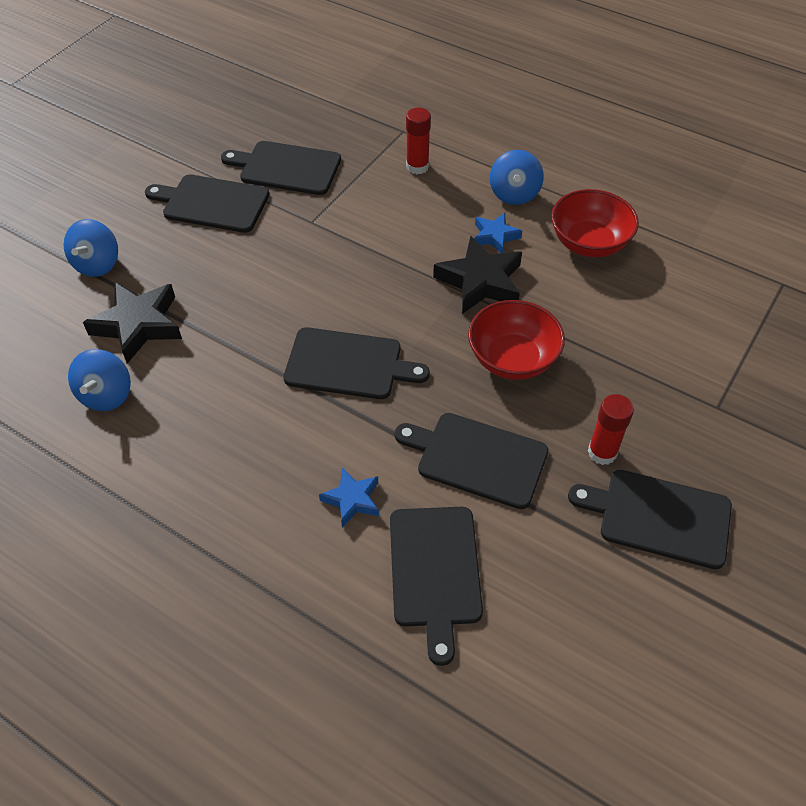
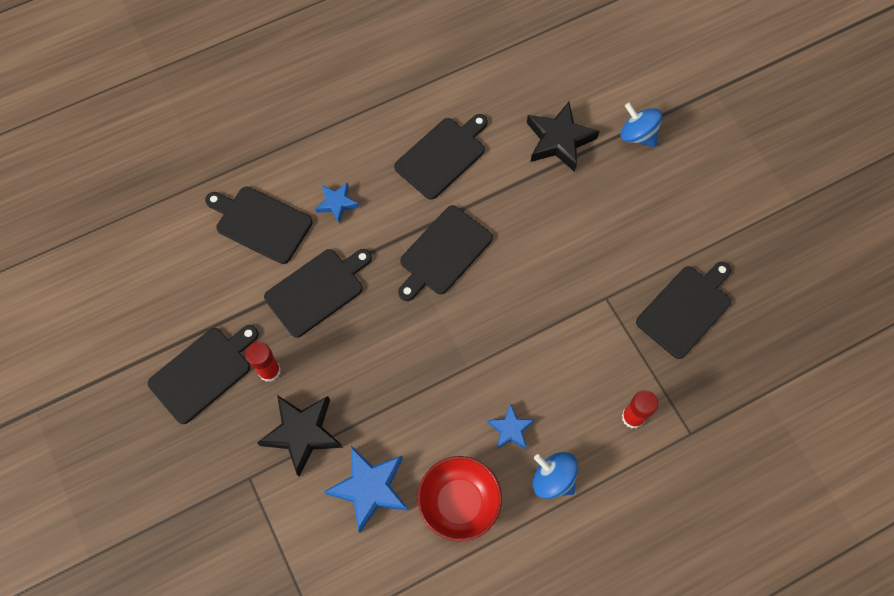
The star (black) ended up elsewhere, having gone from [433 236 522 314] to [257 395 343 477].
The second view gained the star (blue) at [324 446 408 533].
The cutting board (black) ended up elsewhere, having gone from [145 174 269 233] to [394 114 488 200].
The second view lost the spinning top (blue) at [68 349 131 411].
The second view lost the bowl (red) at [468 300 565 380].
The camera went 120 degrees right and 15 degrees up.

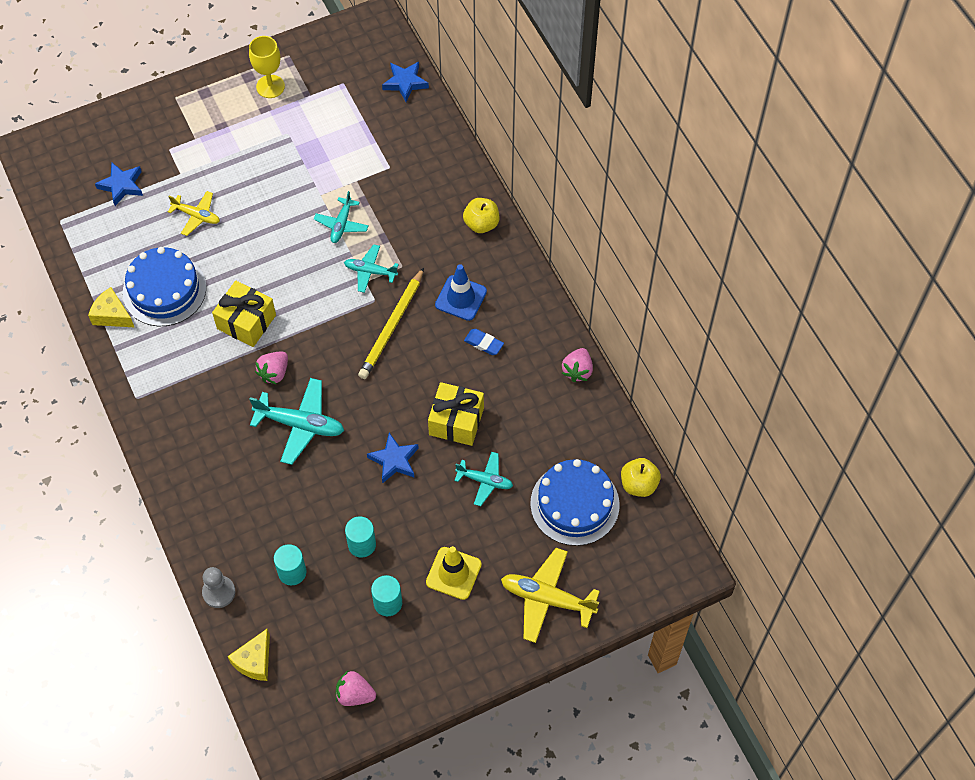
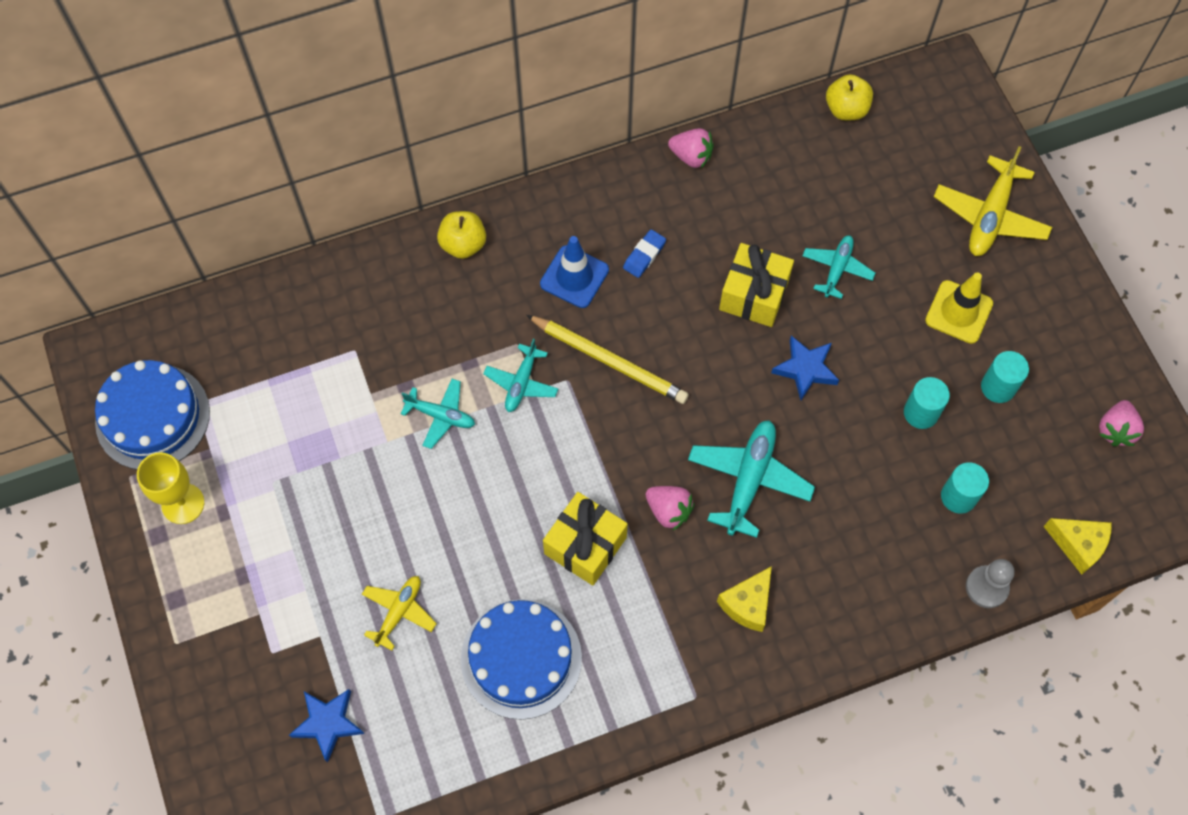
The cake (blue) ended up elsewhere, having gone from [530 459 620 546] to [95 360 210 470].
The cheese (yellow) ended up elsewhere, having gone from [88 287 134 327] to [717 566 772 632].
The second view lost the star (blue) at [382 62 429 102].
The camera went 85 degrees left and 5 degrees up.

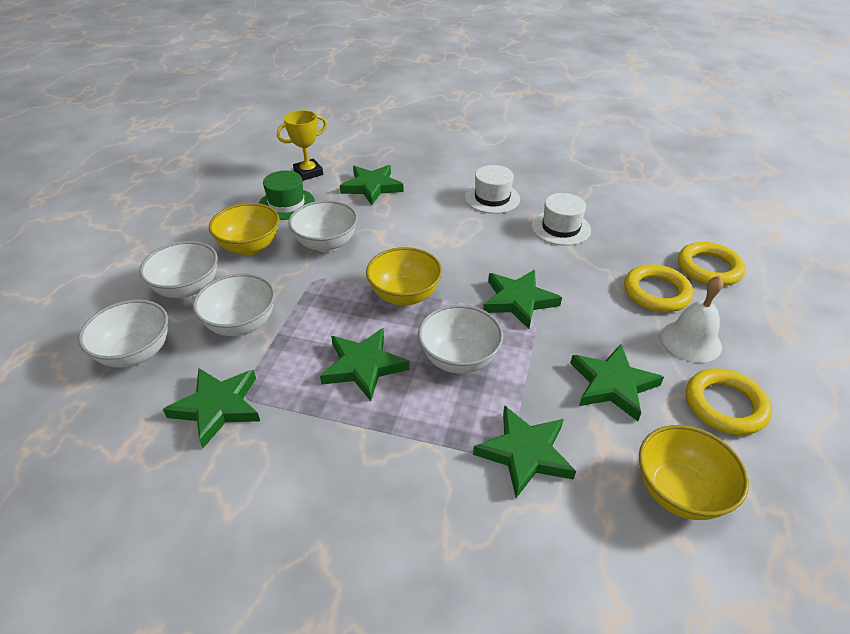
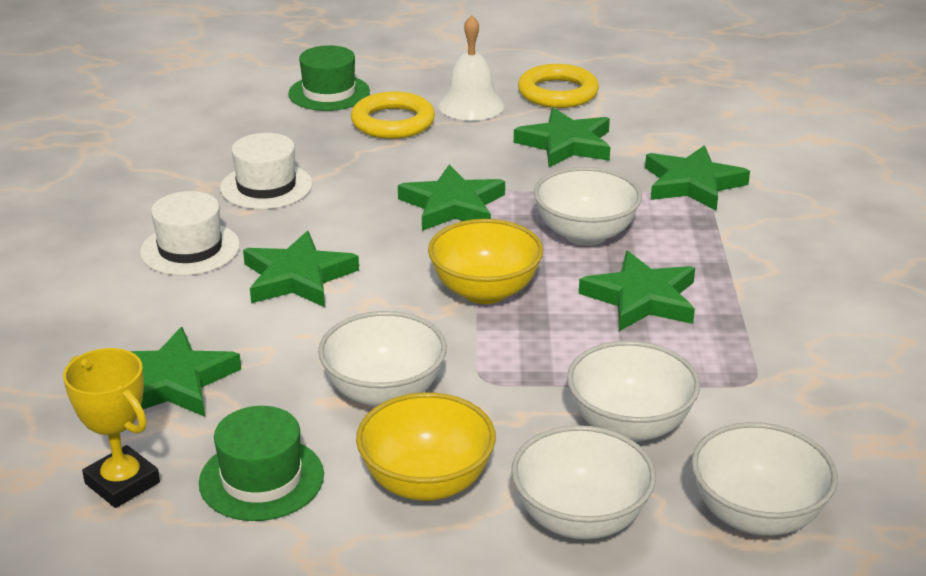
The star (green) ended up elsewhere, having gone from [163 368 260 448] to [243 231 359 307].
Where the ring (yellow) stood at [678 242 746 286], the hat (green) came to stand at [288 45 370 111].
The second view lost the bowl (yellow) at [639 425 749 520].
The camera went 105 degrees left and 10 degrees down.

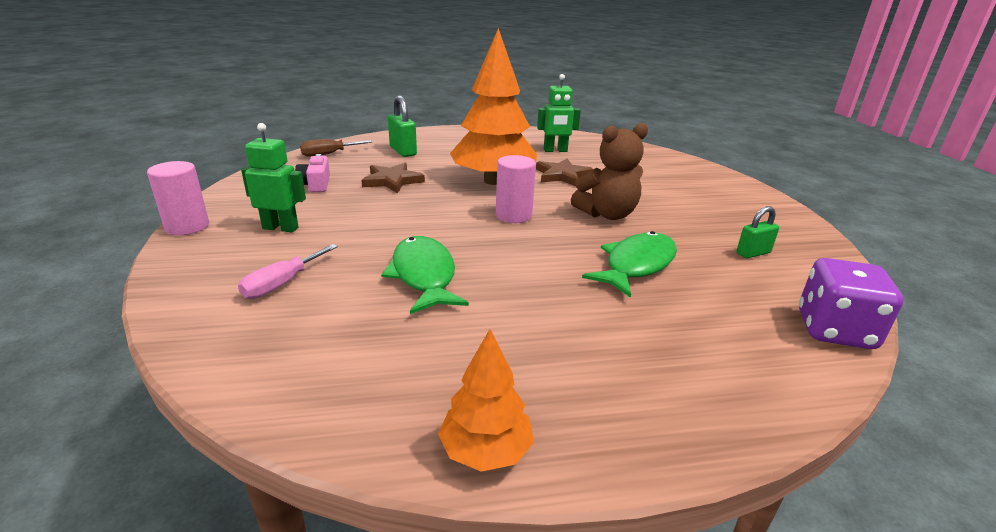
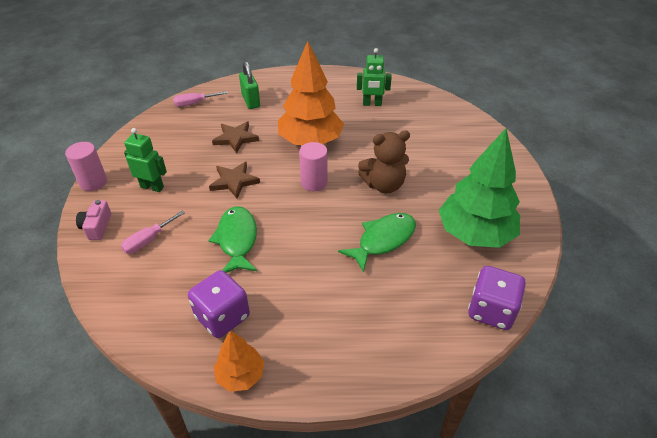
The camera (pink) ended up elsewhere, having gone from [295 154 330 192] to [76 200 111 240].
What was the screwdriver (brown) at [300 139 372 157] turned into the screwdriver (pink) at [173 91 228 107].
The second view gained the dice (purple) at [188 270 250 338].
The star (brown) ended up elsewhere, having gone from [536 158 593 186] to [209 162 260 199].
Where the padlock (green) stood at [736 206 779 258], the tree (green) came to stand at [439 128 520 248].
The camera went 10 degrees right and 15 degrees up.

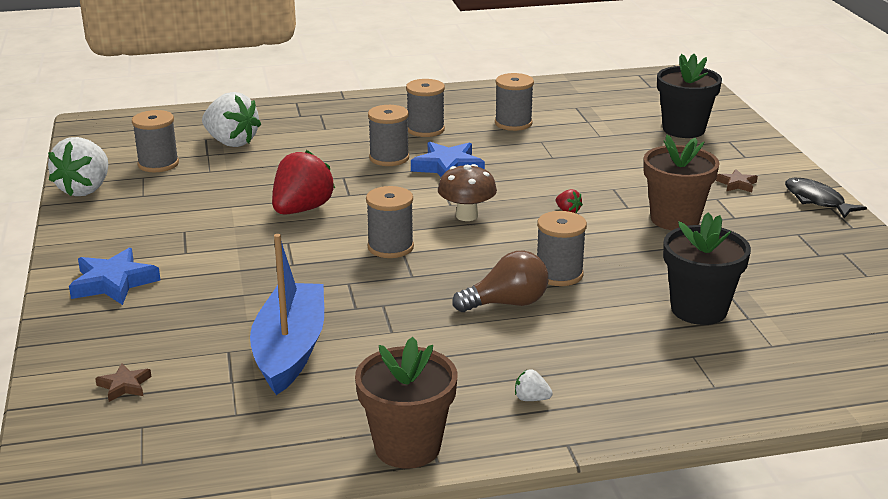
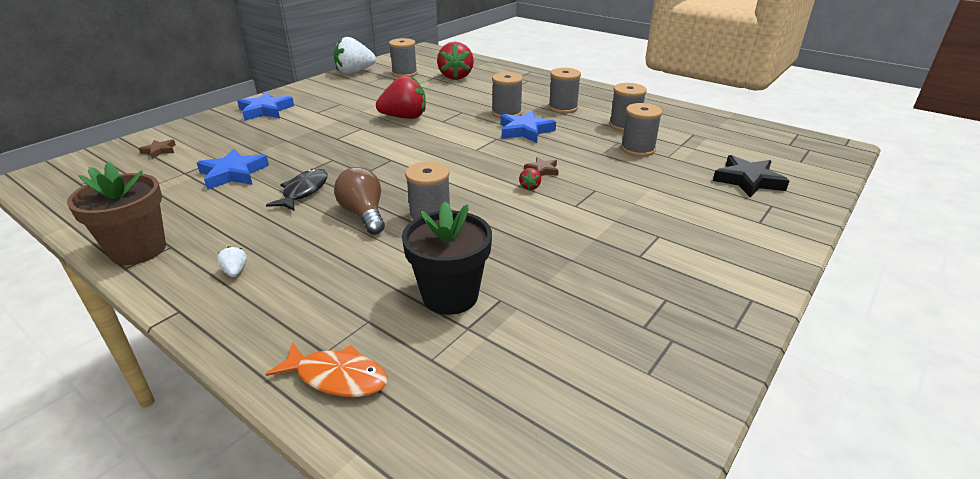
Where the boat (blue) stood at [250 234 324 395], the star (blue) came to stand at [197 149 269 190].
The fish (black) ended up elsewhere, having gone from [785 178 867 218] to [266 169 328 211].
The second view gained the fish (orange) at [266 342 388 397].
The light bulb (brown) at [452 250 548 312] ended up facing another way, 150 degrees counterclockwise from before.
What was the strawberry (white) at [202 92 261 147] turned into the strawberry (red) at [437 42 474 80].
The star (brown) ended up elsewhere, having gone from [716 169 758 192] to [524 157 559 176].
The spool (grey) ended up elsewhere, having gone from [366 186 414 258] to [621 103 662 157].
Where the flower pot (black) stood at [657 54 722 138], the star (black) came to stand at [713 155 790 198].
The second view lost the mushroom (brown) at [438 164 497 221].
The second view lost the flower pot (brown) at [643 135 720 230].
The camera went 50 degrees right and 5 degrees up.

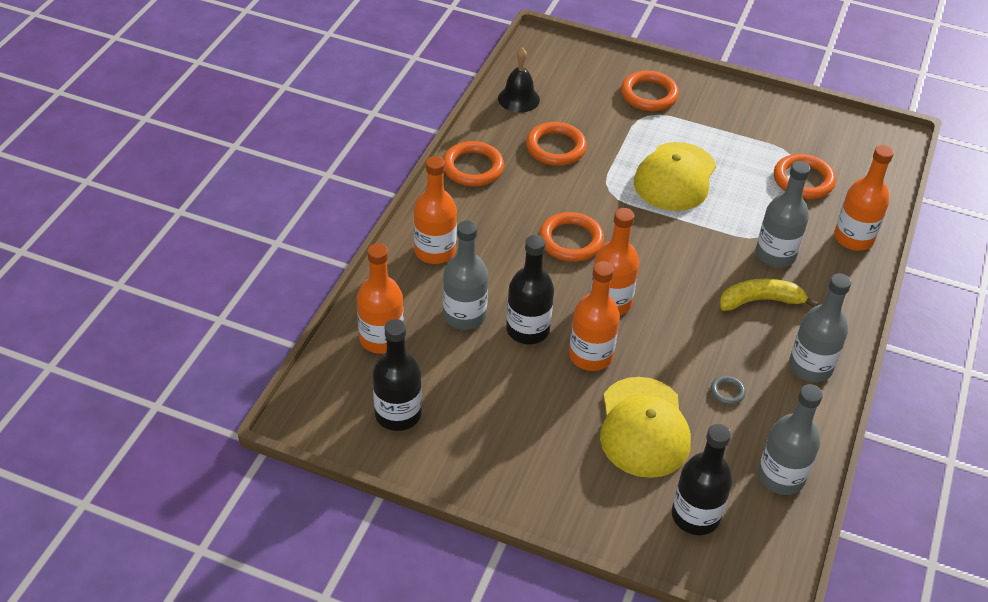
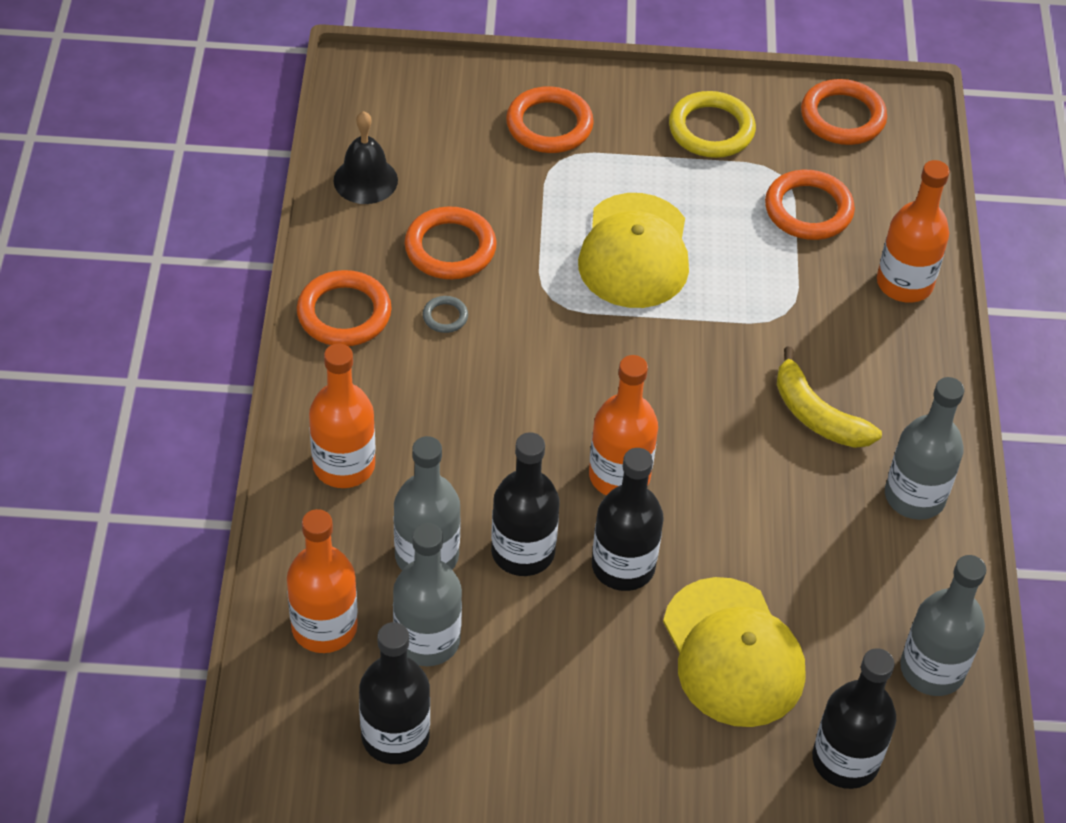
The bottle (grey) ended up elsewhere, having gone from [756 161 810 267] to [393 523 462 666].
The ring (grey) ended up elsewhere, having gone from [711 376 746 405] to [423 296 468 333].
What was the bottle (orange) at [569 261 620 371] turned into the bottle (black) at [592 448 664 591].
The second view gained the ring (yellow) at [669 91 756 158].
The banana (yellow) at [720 279 818 311] ended up facing another way, 105 degrees counterclockwise from before.
The ring (orange) ended up elsewhere, having gone from [539 212 604 262] to [801 79 887 145].
The camera went 20 degrees left and 5 degrees up.

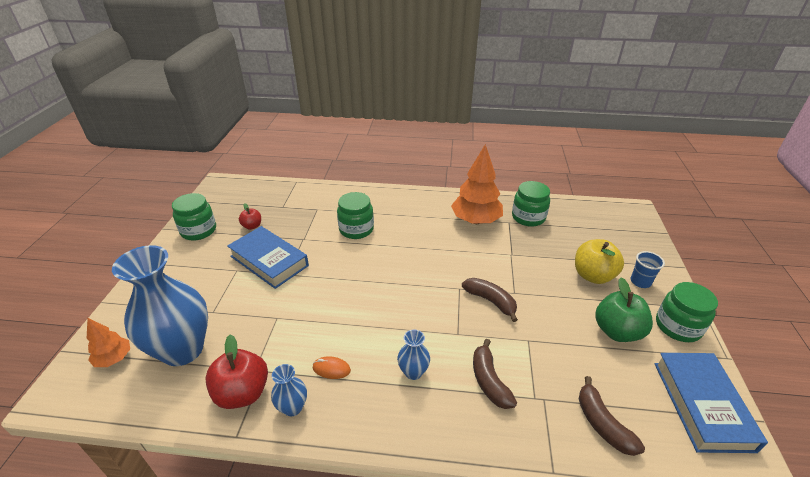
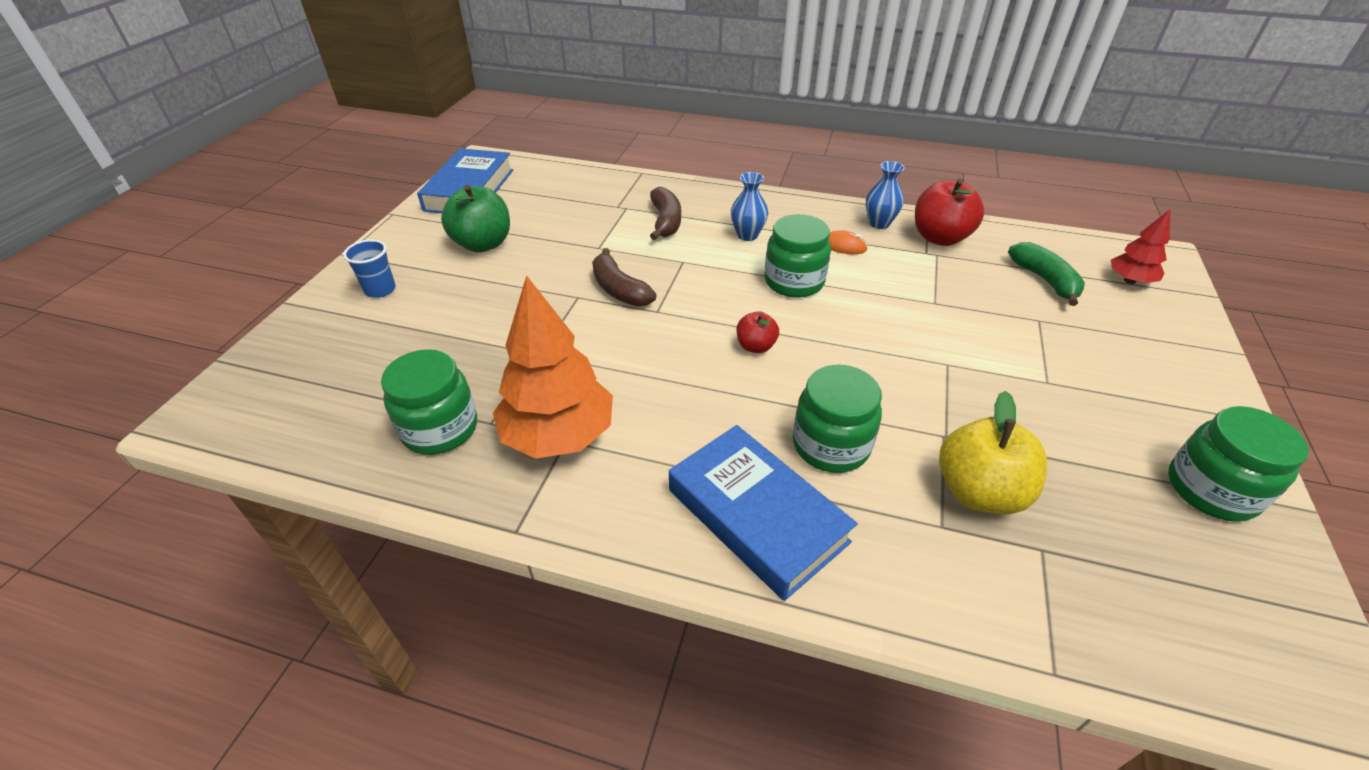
The book (blue) ended up elsewhere, having gone from [227 226 309 289] to [669 425 857 601].
The apple (red) ended up elsewhere, having gone from [239 203 261 230] to [737 311 779 353].
The jar (green) ended up elsewhere, having gone from [656 282 718 342] to [765 214 831 298].
The apple (yellow) ended up elsewhere, having gone from [575 239 624 284] to [939 391 1047 514].
Where the vase (blue) stood at [112 245 208 366], the banana (green) came to stand at [1008 242 1085 306].
What was the tree (orange) at [87 318 130 367] turned into the tree (red) at [1111 209 1171 284].
The second view lost the banana (brown) at [579 376 645 456].
The camera went 170 degrees left and 5 degrees up.

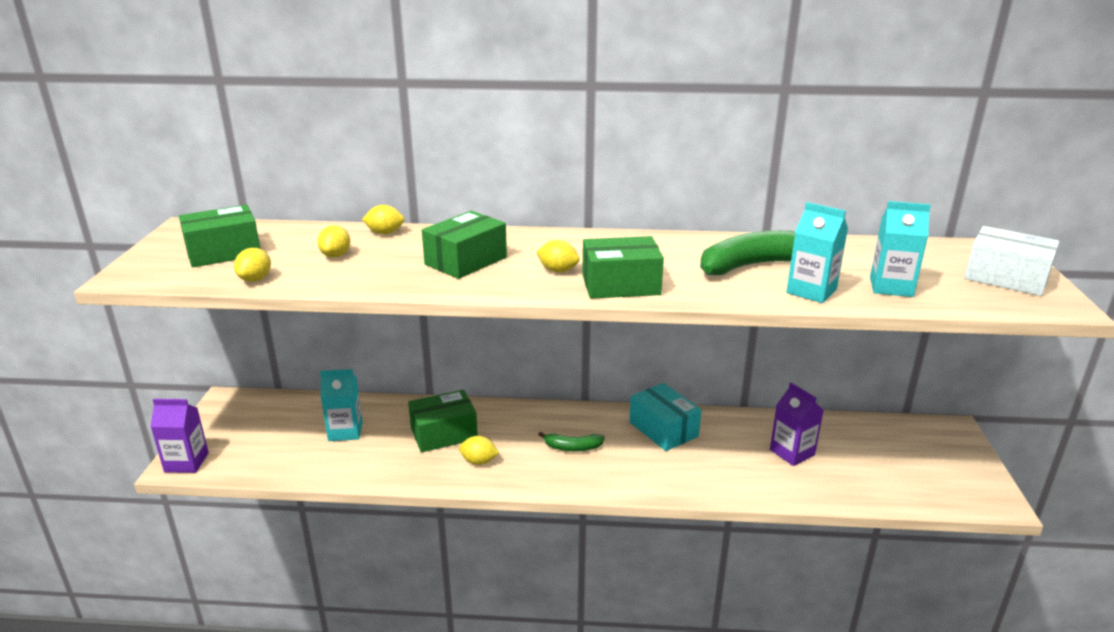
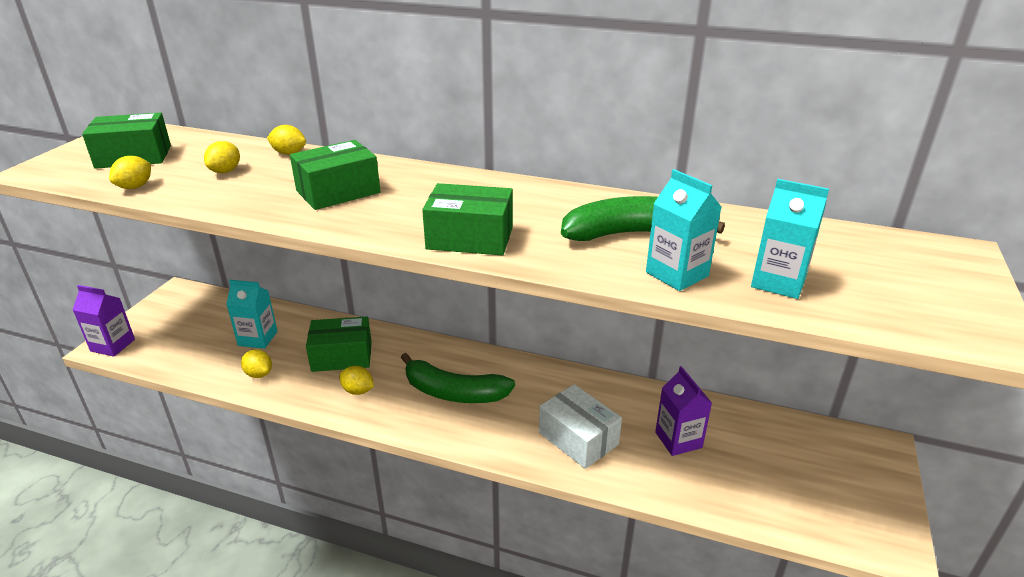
The lemon (yellow) ended up elsewhere, having gone from [537 240 580 273] to [241 349 272 378].
The size of the banana (green) at [538 432 605 451] changed by a factor of 1.84.
The box (white) ended up elsewhere, having gone from [964 226 1059 296] to [539 384 622 469].
The second view lost the box (turquoise) at [629 383 702 451].
The camera went 15 degrees right and 5 degrees up.

